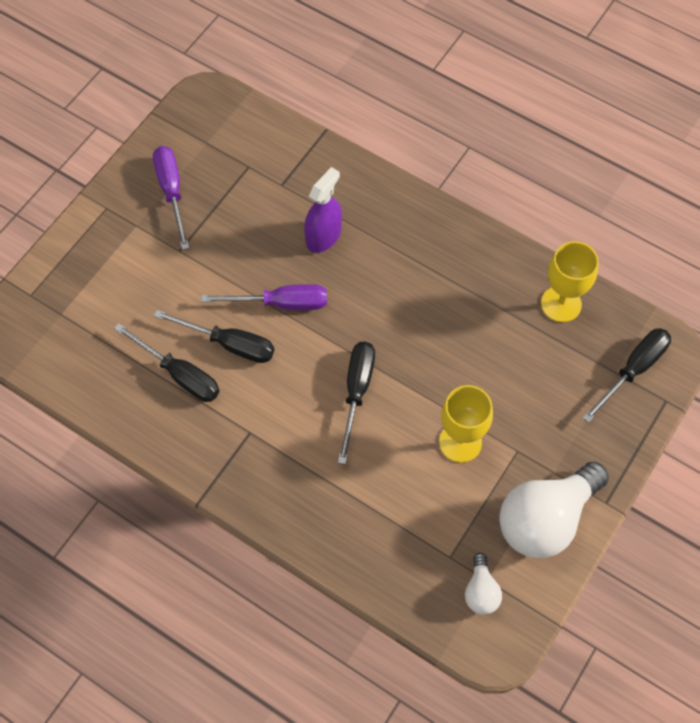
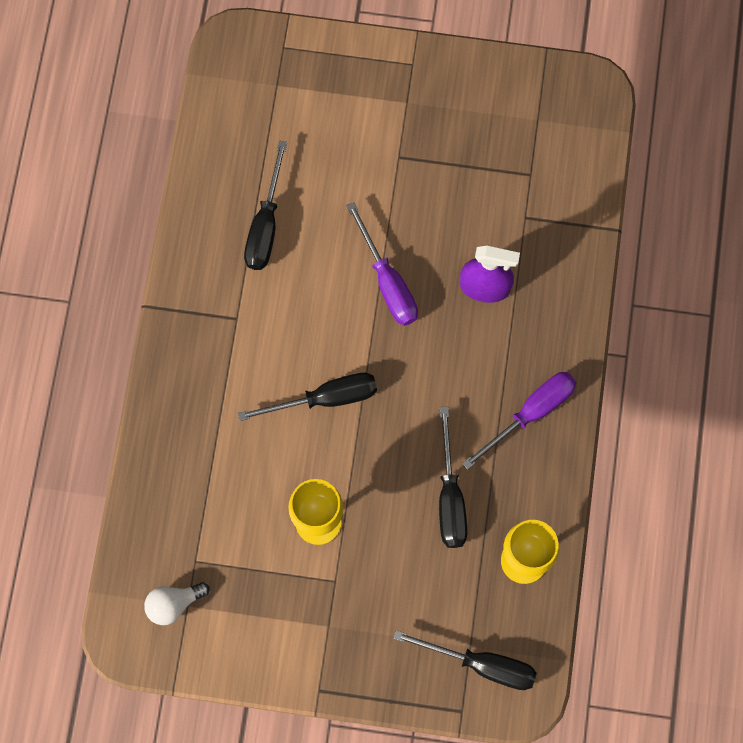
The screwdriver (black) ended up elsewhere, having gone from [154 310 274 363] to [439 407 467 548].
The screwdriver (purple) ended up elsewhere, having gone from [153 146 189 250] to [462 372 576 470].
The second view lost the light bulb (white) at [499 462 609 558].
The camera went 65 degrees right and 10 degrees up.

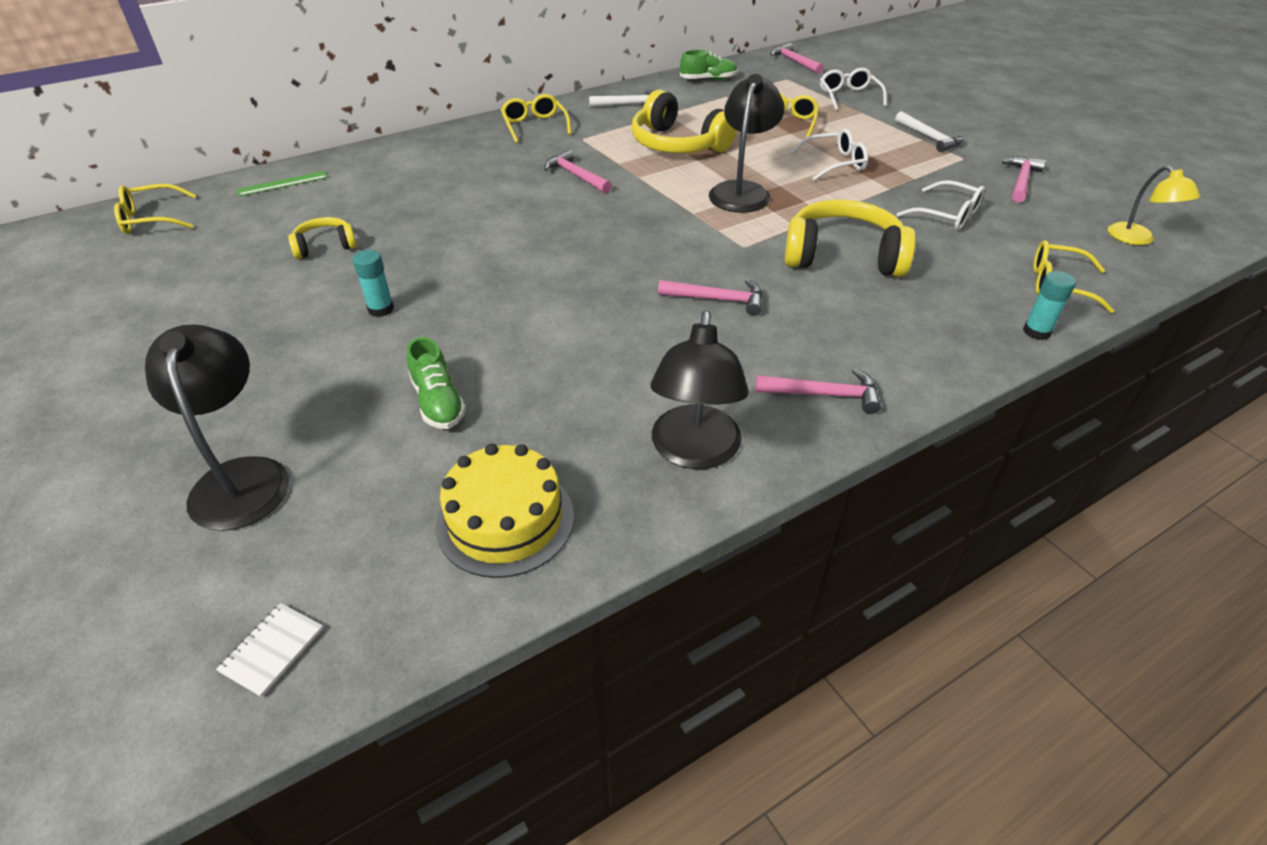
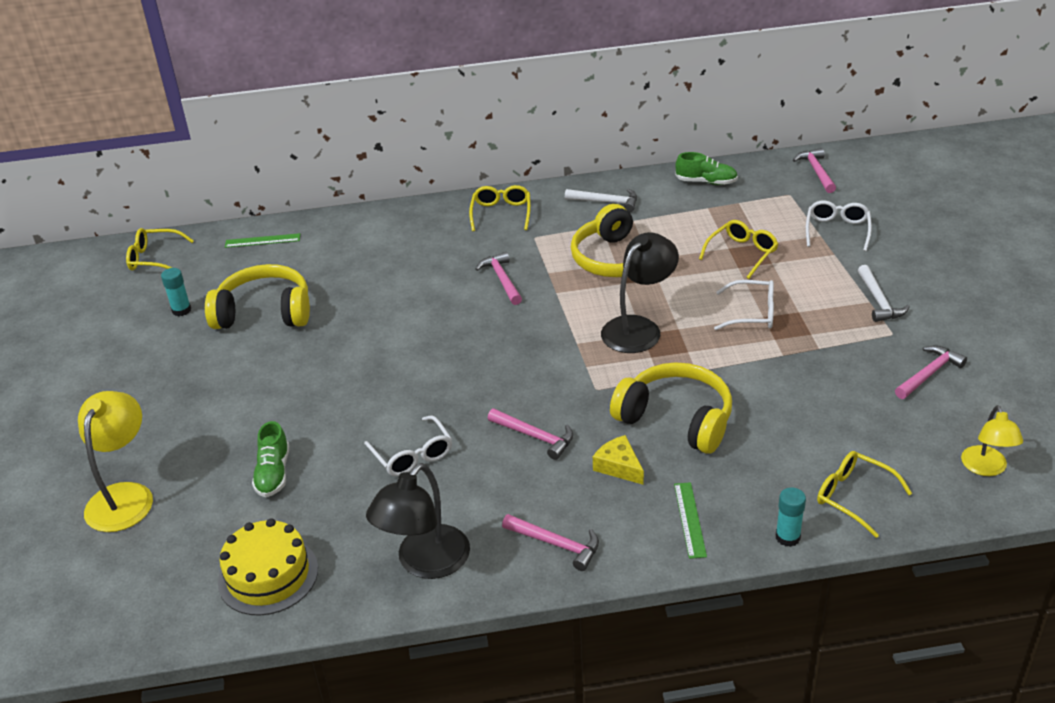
What was the lamp (black) at [145 324 289 531] turned into the lamp (yellow) at [78 391 153 532].
The glue stick (turquoise) ended up elsewhere, having gone from [353 250 394 317] to [161 268 191 316].
The size of the headphones (yellow) at [288 217 357 259] changed by a factor of 1.92.
The glasses (white) ended up elsewhere, having gone from [897 180 985 230] to [364 415 452 476].
The second view gained the cheese (yellow) at [593 435 644 485].
The second view gained the ruler (green) at [674 482 707 559].
The second view lost the notebook (white) at [216 603 324 697].
The camera went 25 degrees right and 5 degrees down.

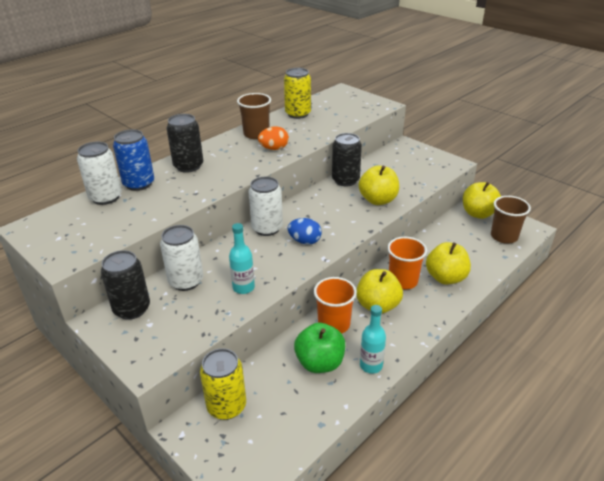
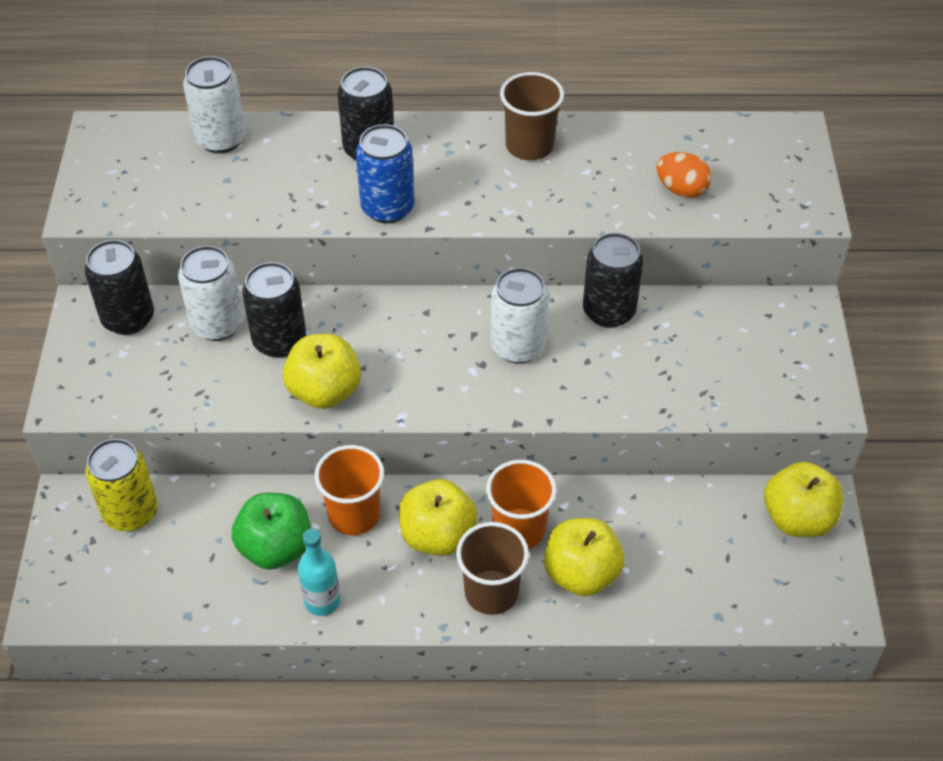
The second view gained the can (black) at [242 262 306 358].
The apple (yellow) ended up elsewhere, having gone from [359 166 399 205] to [283 334 361 409].
The can (blue) ended up elsewhere, having gone from [113 129 154 191] to [356 124 415 223].
The cup (brown) ended up elsewhere, having gone from [491 196 531 244] to [456 522 529 615].
The can (white) ended up elsewhere, having gone from [248 177 283 236] to [491 268 549 364].
The egg (orange) ended up elsewhere, having gone from [258 127 289 150] to [656 152 712 198].
The second view lost the bottle (turquoise) at [229 223 255 294].
The second view lost the can (yellow) at [284 68 311 119].
The second view lost the egg (blue) at [287 218 322 245].
The camera went 45 degrees right and 15 degrees up.

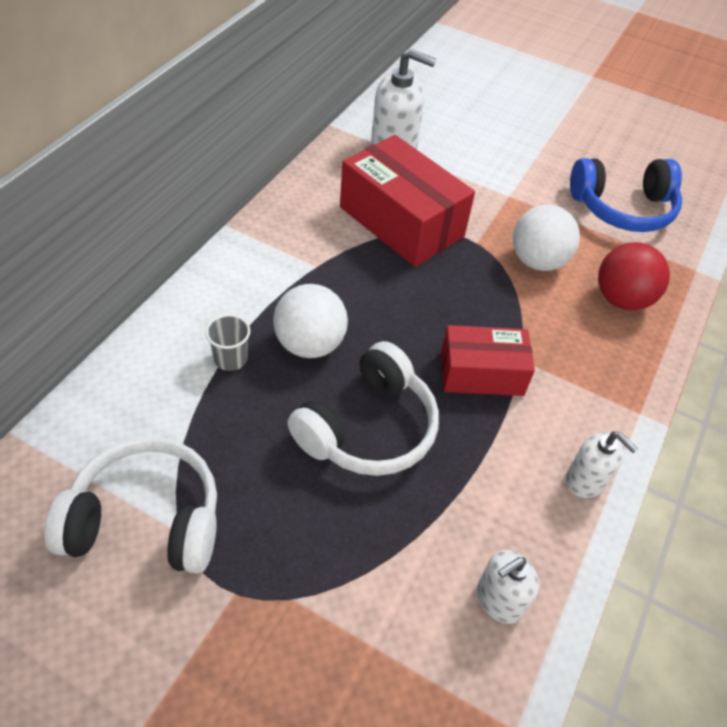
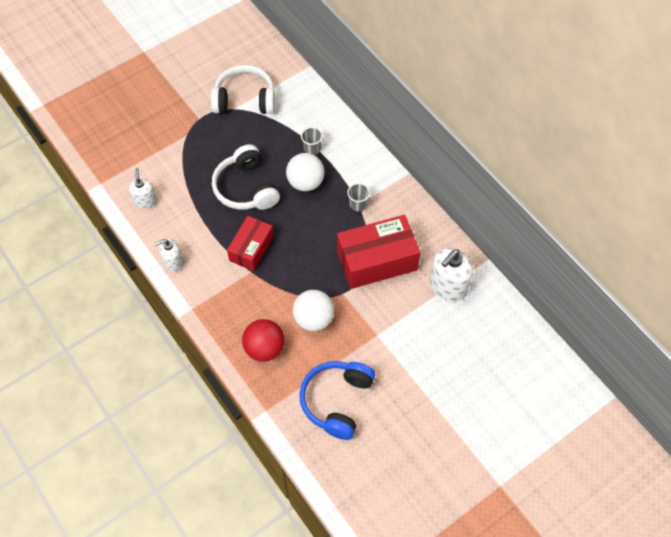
The headphones (white) at [45 437 217 573] ended up facing another way, 120 degrees counterclockwise from before.
The second view gained the cup (grey) at [347 183 370 211].
The camera went 120 degrees right and 10 degrees up.

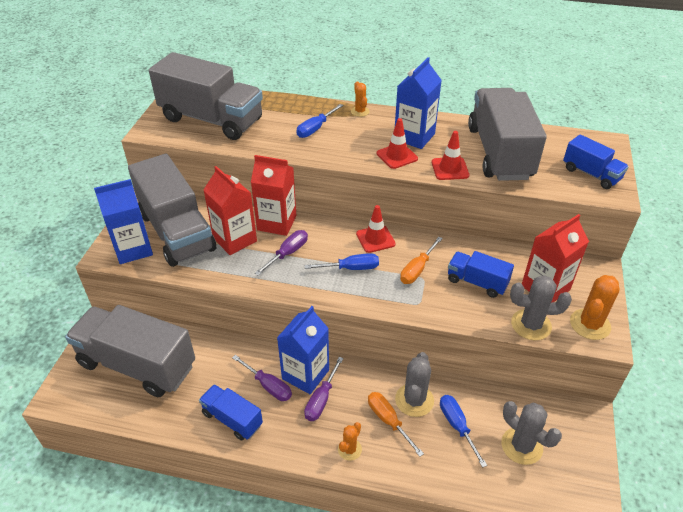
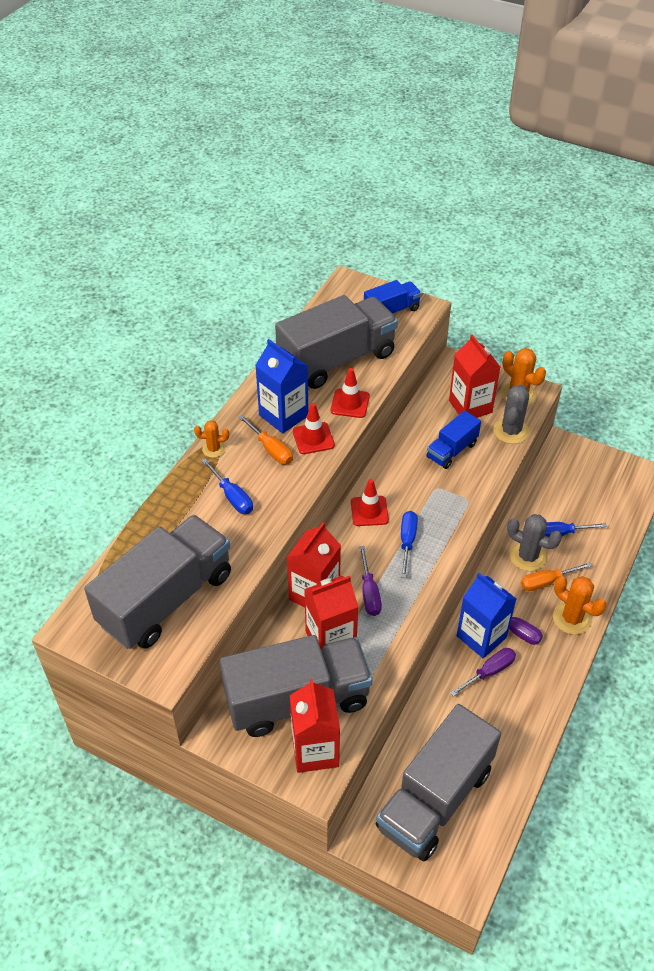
The screwdriver (orange) ended up elsewhere, having gone from [400 237 443 284] to [238 415 293 464].
The truck (grey) at [468 88 547 181] ended up facing another way, 135 degrees clockwise from before.
What was the carton (blue) at [94 179 153 264] turned into the carton (red) at [290 679 340 773].
The screwdriver (purple) at [255 230 308 276] ended up facing another way, 150 degrees counterclockwise from before.
The size of the cactus (orange) at [338 422 362 461] changed by a factor of 1.71.
The second view lost the truck (blue) at [199 384 263 441].
The second view lost the cactus (grey) at [501 401 562 465].
The camera went 75 degrees left and 5 degrees up.

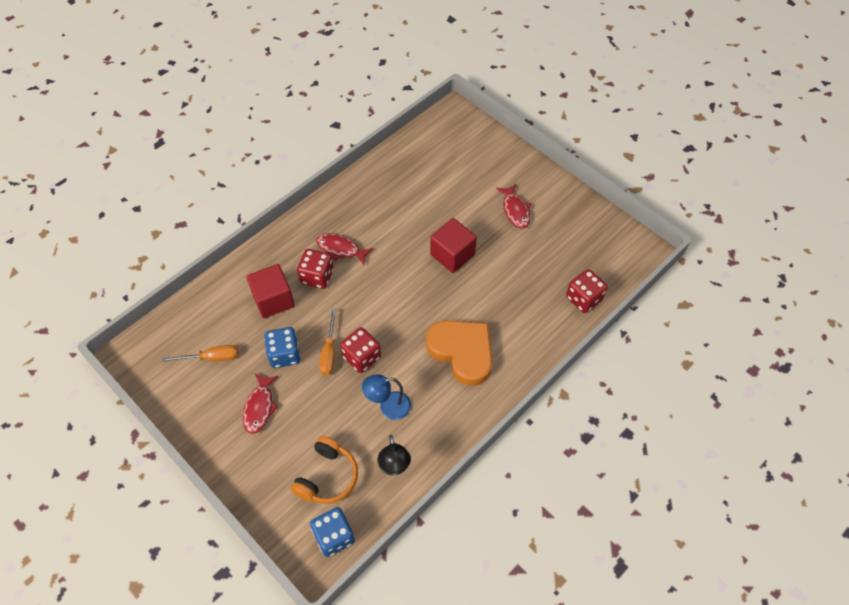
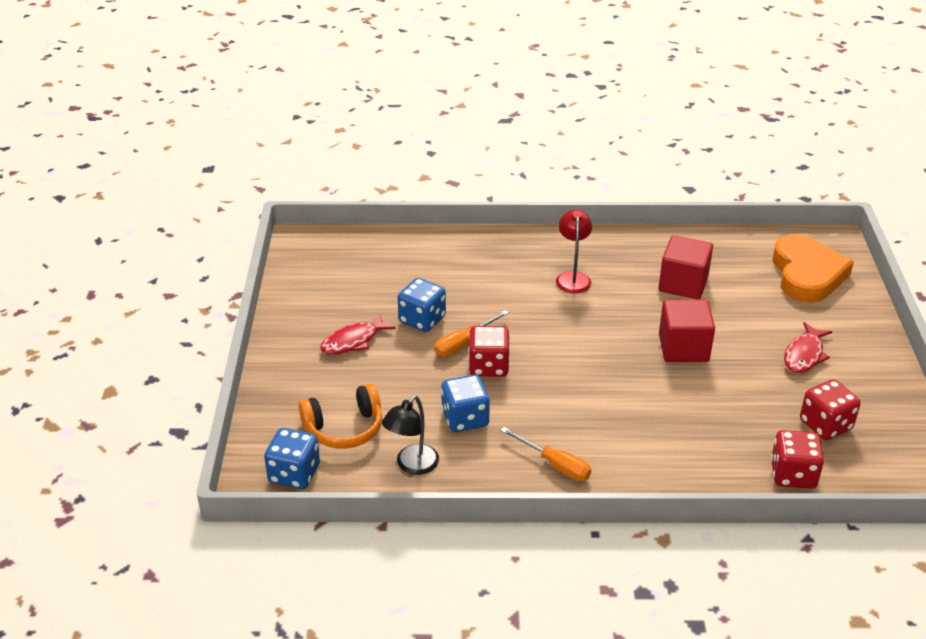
Where the lamp (blue) stood at [362 374 411 420], the dice (blue) came to stand at [441 374 490 432].
The screwdriver (orange) ended up elsewhere, having gone from [162 345 238 362] to [500 427 591 481].
Where the fish (red) stood at [316 233 373 265], the lamp (red) came to stand at [556 209 592 294].
The cube (red) ended up elsewhere, having gone from [247 264 295 318] to [659 235 713 300].
The heart (orange) ended up elsewhere, having gone from [426 320 493 386] to [773 234 854 303].
The dice (red) ended up elsewhere, having gone from [297 249 334 289] to [800 379 861 440].
The camera went 45 degrees right and 20 degrees down.

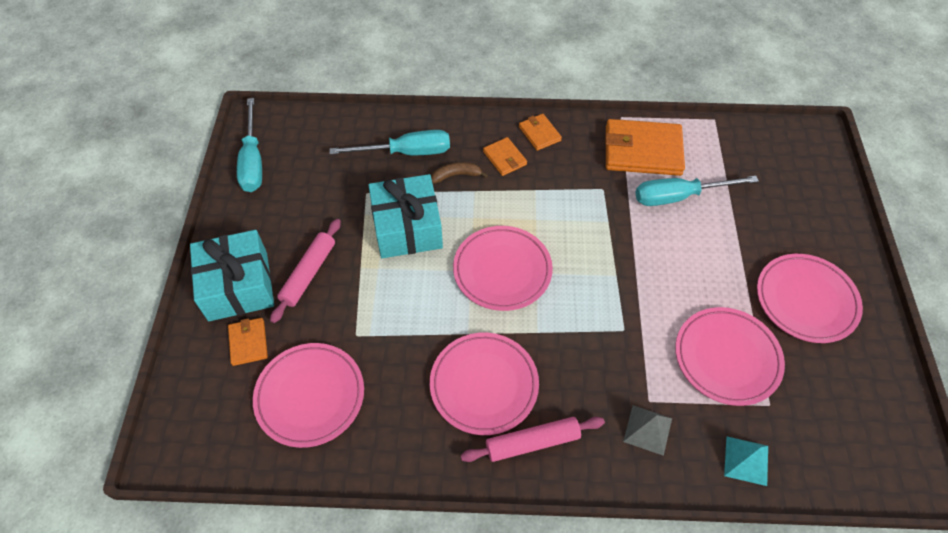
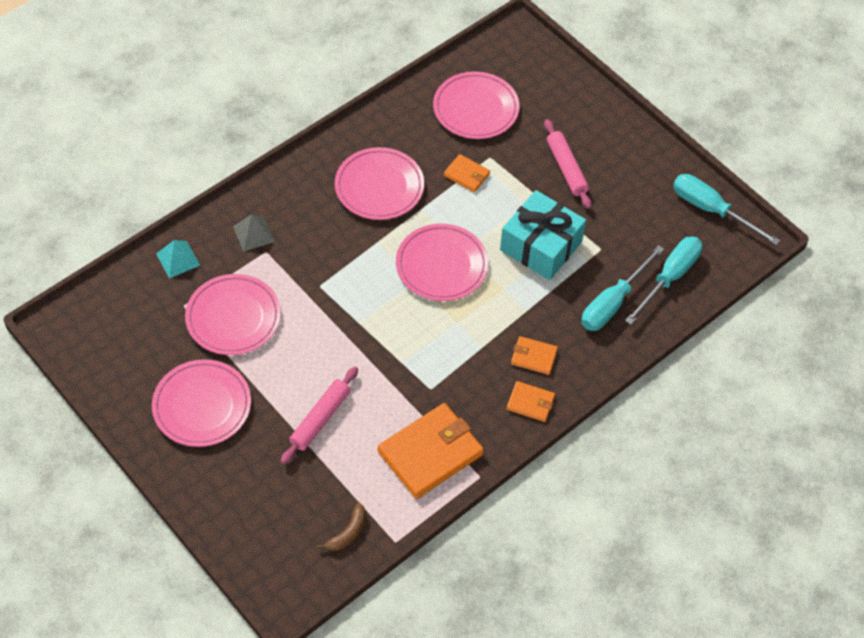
The rolling pin (pink) ended up elsewhere, having gone from [461 417 605 462] to [281 367 358 464].
The banana (brown) ended up elsewhere, having gone from [431 162 488 184] to [317 502 366 551].
The wallet (orange) ended up elsewhere, having gone from [228 318 268 366] to [444 154 490 193].
The screwdriver (turquoise) ended up elsewhere, having gone from [635 176 759 206] to [625 236 703 325].
The second view lost the gift (turquoise) at [190 230 274 321].
The camera went 135 degrees right and 0 degrees up.

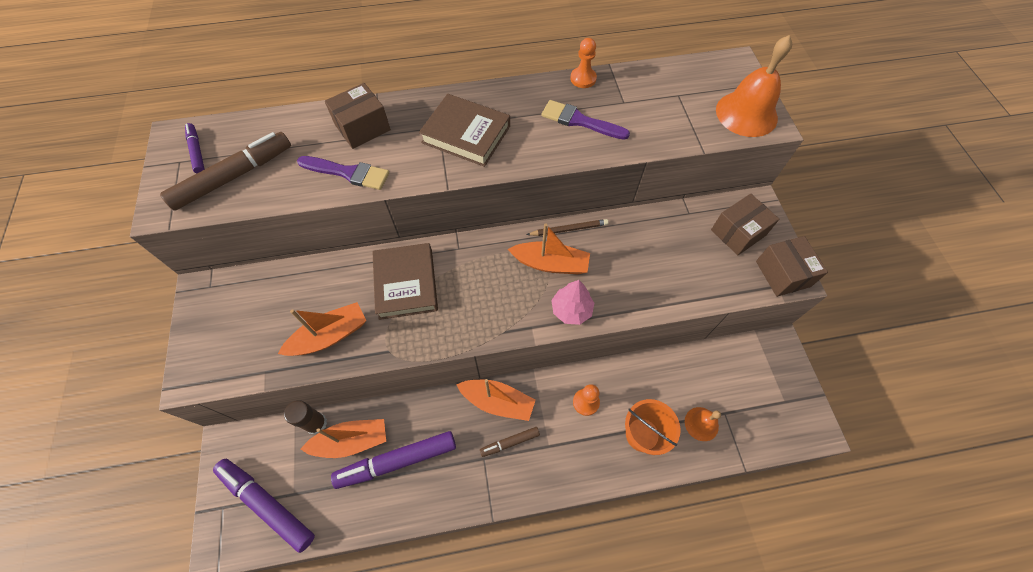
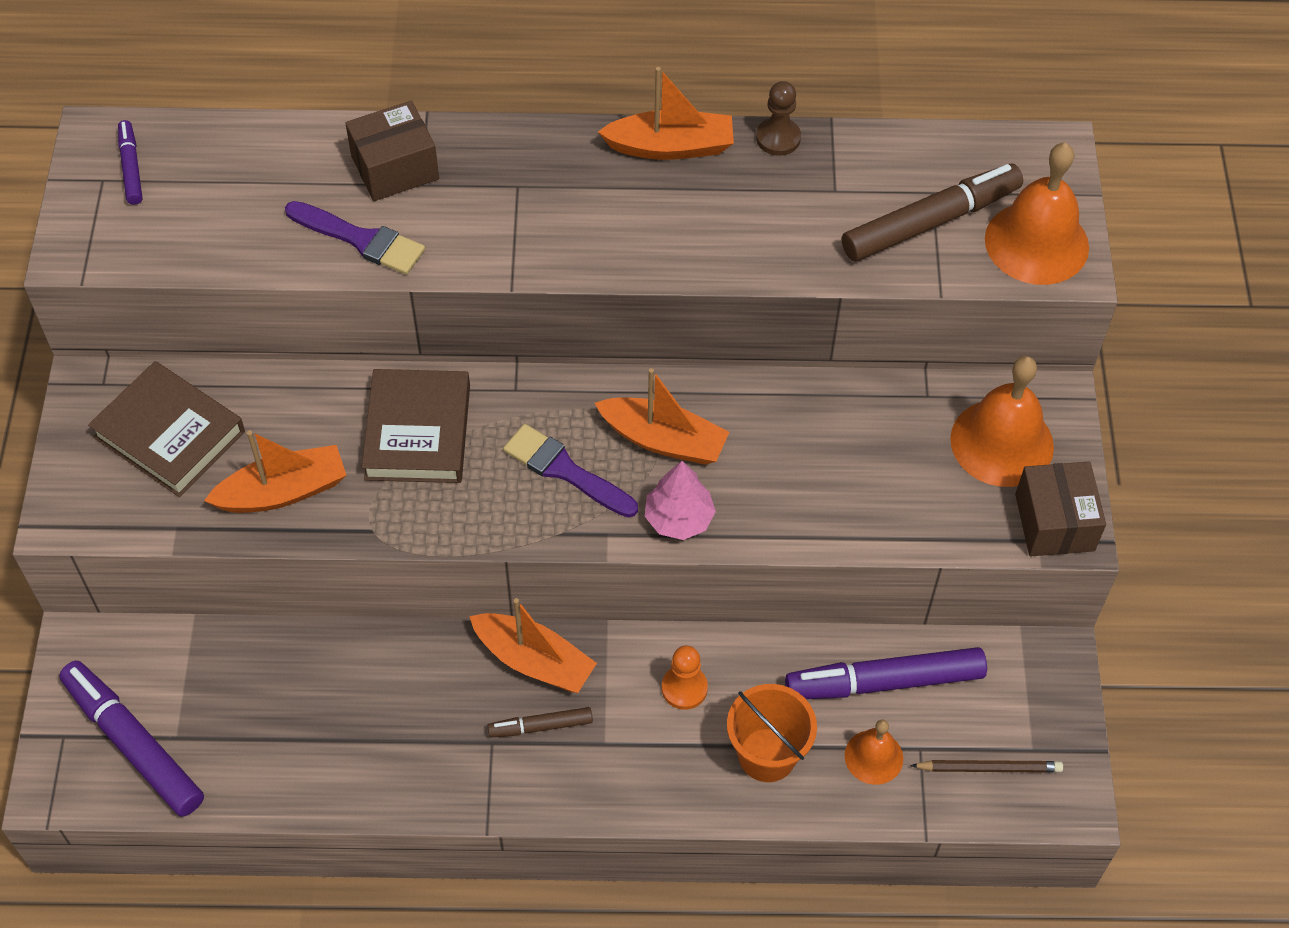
The book (brown) ended up elsewhere, having gone from [419 94 510 167] to [88 361 245 497].
The brush (purple) ended up elsewhere, having gone from [541 100 630 140] to [503 424 638 518].
The boat (orange) ended up elsewhere, having gone from [301 419 386 458] to [598 67 734 160].
What was the pawn (orange) at [570 38 597 88] turned into the pawn (brown) at [756 81 801 156].
The marker (purple) ended up elsewhere, having gone from [331 431 456 489] to [785 647 987 699].
The marker (brown) ended up elsewhere, having gone from [160 132 291 211] to [842 164 1023 262].
The pencil (brown) ended up elsewhere, having gone from [526 219 609 236] to [910 760 1063 773].
Where the box (brown) stood at [711 194 779 255], the bell (orange) came to stand at [950 356 1054 487].
The second view lost the glue stick (brown) at [284 400 327 435].
The camera went 10 degrees right and 5 degrees down.

